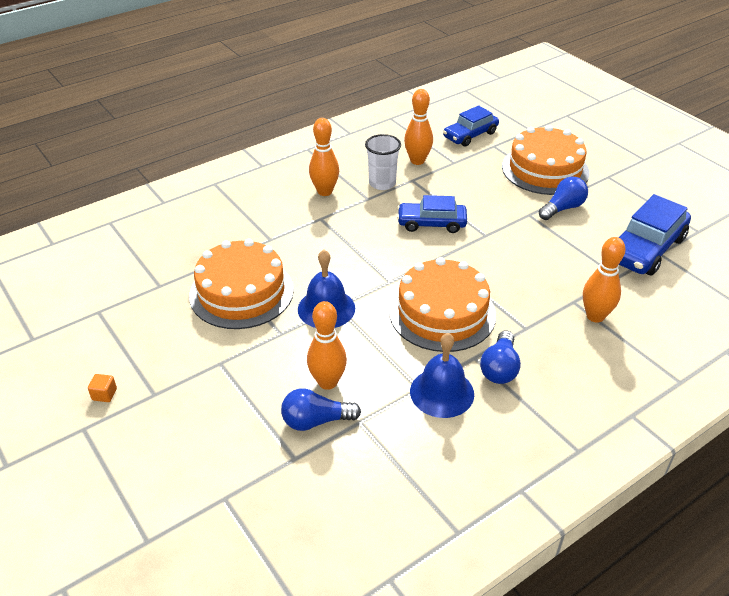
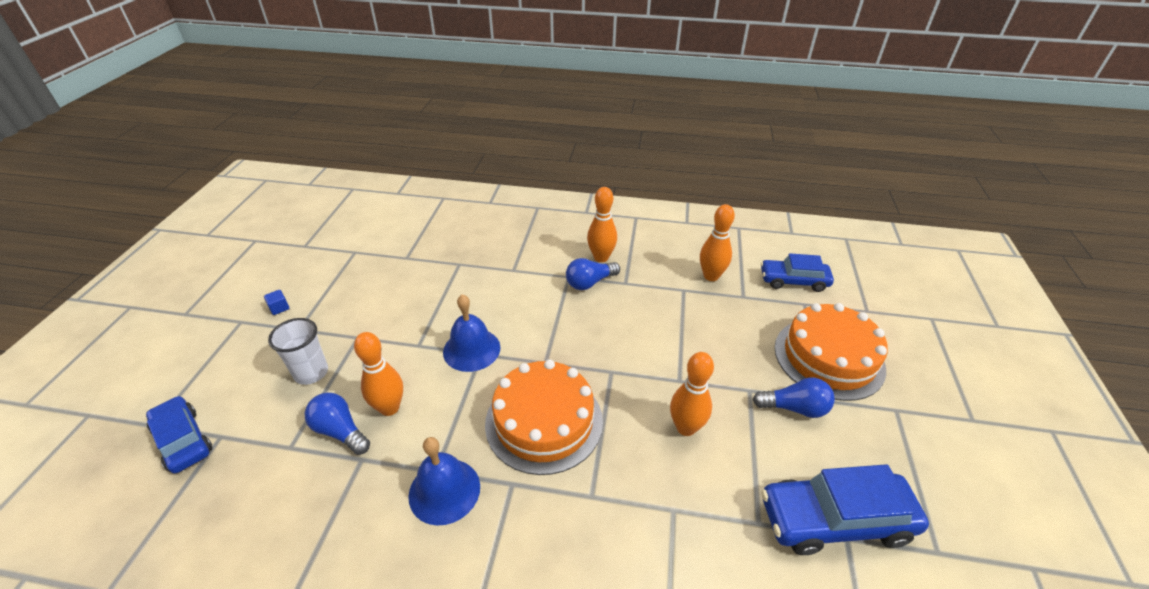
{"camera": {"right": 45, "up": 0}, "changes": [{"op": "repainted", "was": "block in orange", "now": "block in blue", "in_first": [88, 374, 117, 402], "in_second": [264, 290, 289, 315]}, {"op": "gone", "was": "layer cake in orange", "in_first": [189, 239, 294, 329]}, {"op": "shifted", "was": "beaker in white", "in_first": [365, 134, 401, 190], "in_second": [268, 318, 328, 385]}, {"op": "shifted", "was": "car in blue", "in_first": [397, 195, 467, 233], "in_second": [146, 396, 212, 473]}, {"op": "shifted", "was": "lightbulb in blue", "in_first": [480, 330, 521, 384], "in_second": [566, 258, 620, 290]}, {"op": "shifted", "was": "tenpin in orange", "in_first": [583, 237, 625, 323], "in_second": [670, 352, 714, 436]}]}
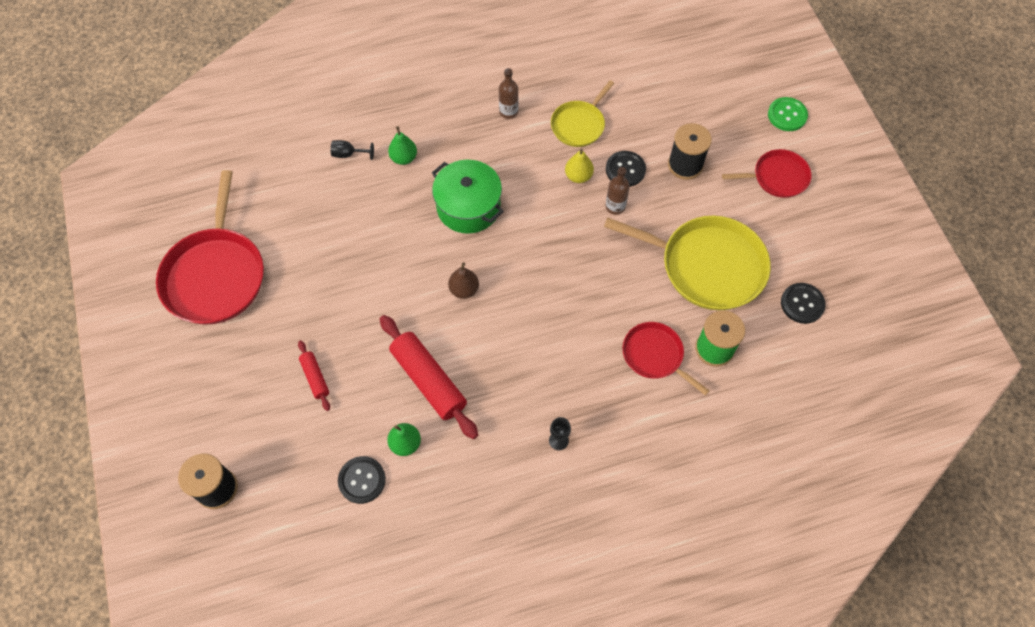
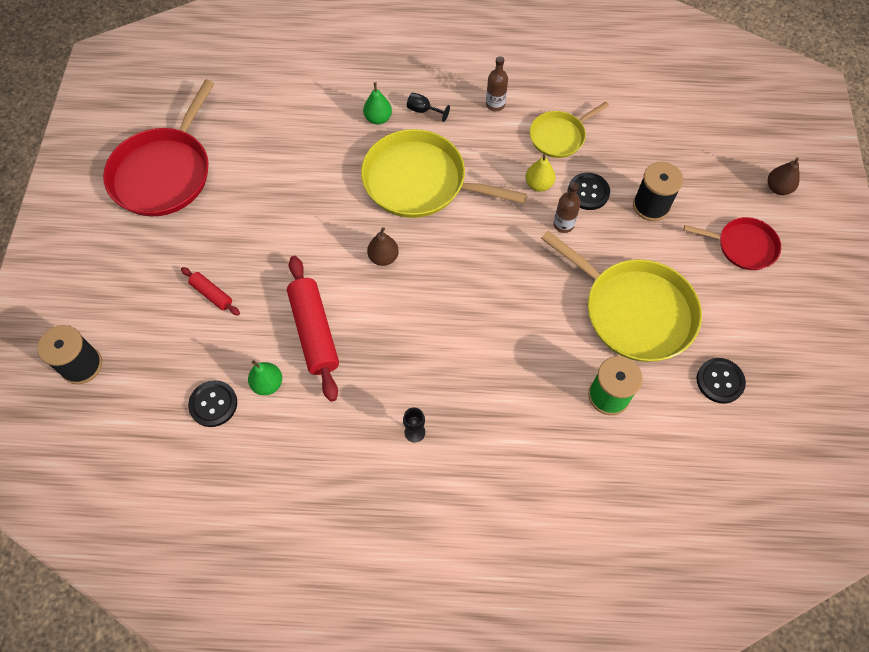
{"camera": {"right": 20, "up": 0}, "changes": [{"op": "rotated", "was": "pastry roller in scarlet", "in_first": [298, 341, 330, 411], "in_second": [181, 267, 240, 316], "clockwise": -45}, {"op": "shifted", "was": "chalice in jet-black", "in_first": [331, 140, 374, 160], "in_second": [407, 92, 450, 122]}, {"op": "swapped", "was": "stockpot in leaf-green", "now": "frying pan in yellow", "in_first": [432, 160, 504, 234], "in_second": [361, 129, 527, 218]}, {"op": "gone", "was": "frying pan in scarlet", "in_first": [622, 322, 709, 396]}, {"op": "swapped", "was": "button in leaf-green", "now": "pear in brown", "in_first": [768, 97, 808, 131], "in_second": [768, 157, 800, 195]}]}
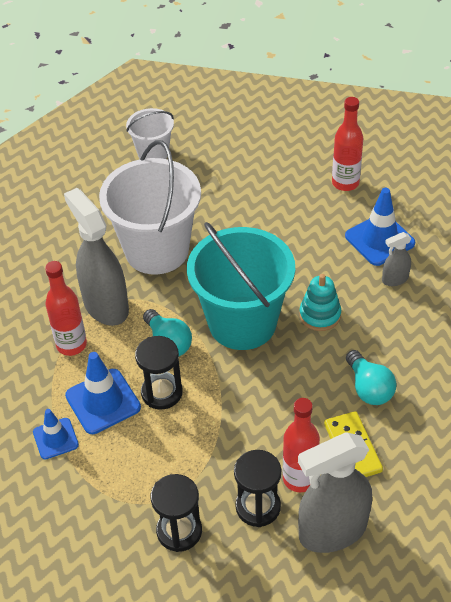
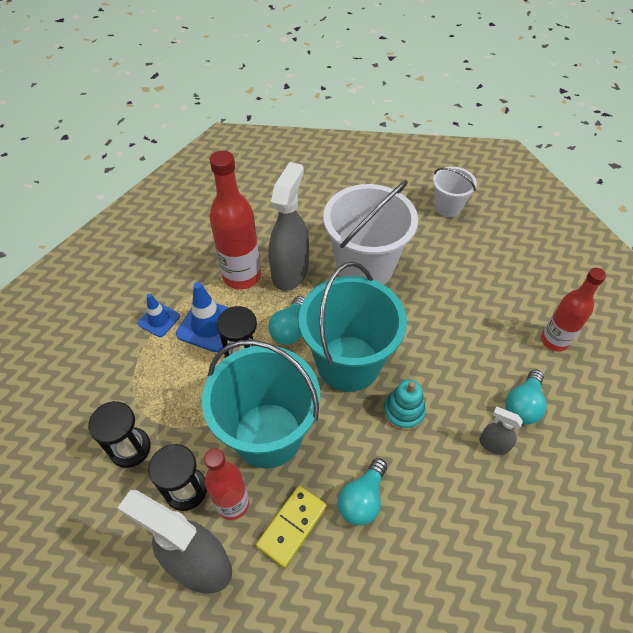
{"camera": {"right": 50, "up": 5}, "changes": [{"op": "scaled", "was": "drink bottle in scarlet", "in_first": [45, 261, 87, 356], "in_second": [210, 150, 261, 289], "ratio": 1.5}, {"op": "swapped", "was": "traffic cone in blue", "now": "lightbulb in teal", "in_first": [345, 188, 415, 266], "in_second": [505, 370, 547, 424]}, {"op": "new", "now": "bucket in teal", "in_second": [202, 340, 320, 468]}]}
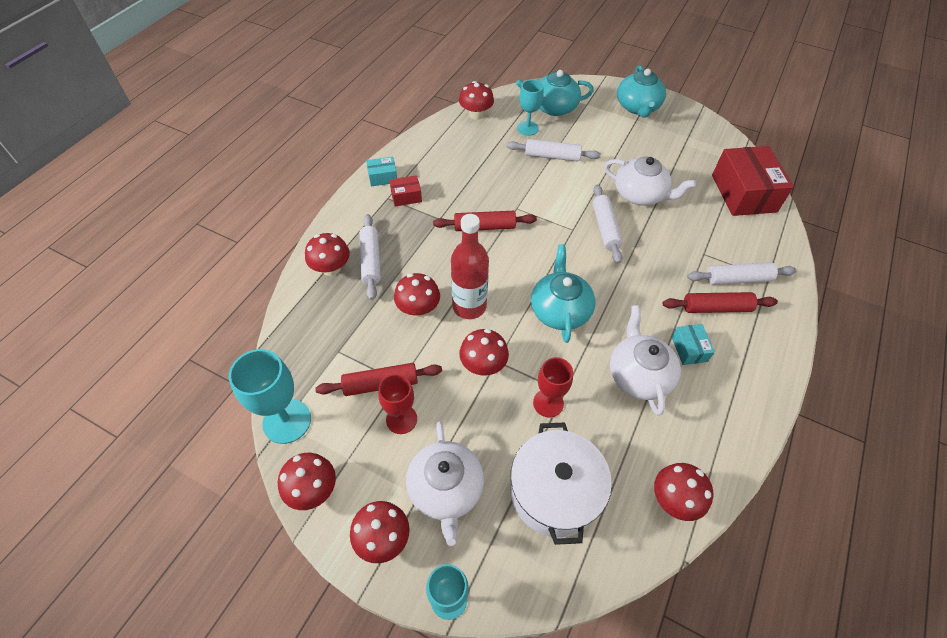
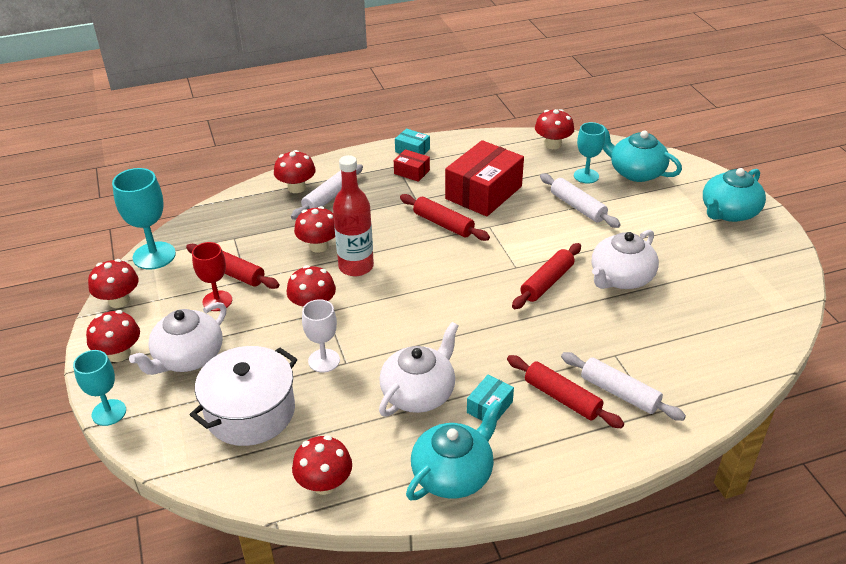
{"camera": {"right": 45, "up": -15}, "changes": [{"op": "shifted", "was": "teapot in teal", "in_first": [531, 244, 595, 343], "in_second": [406, 400, 502, 500]}, {"op": "repainted", "was": "chalice in scarlet", "now": "chalice in white", "in_first": [533, 357, 573, 418], "in_second": [302, 299, 340, 372]}, {"op": "repainted", "was": "pastry roller in white", "now": "pastry roller in scarlet", "in_first": [593, 185, 623, 264], "in_second": [512, 243, 581, 309]}, {"op": "rotated", "was": "teapot in white", "in_first": [604, 157, 696, 205], "in_second": [592, 230, 659, 289], "clockwise": 60}, {"op": "shifted", "was": "package in scarlet", "in_first": [712, 146, 794, 216], "in_second": [445, 140, 524, 216]}]}
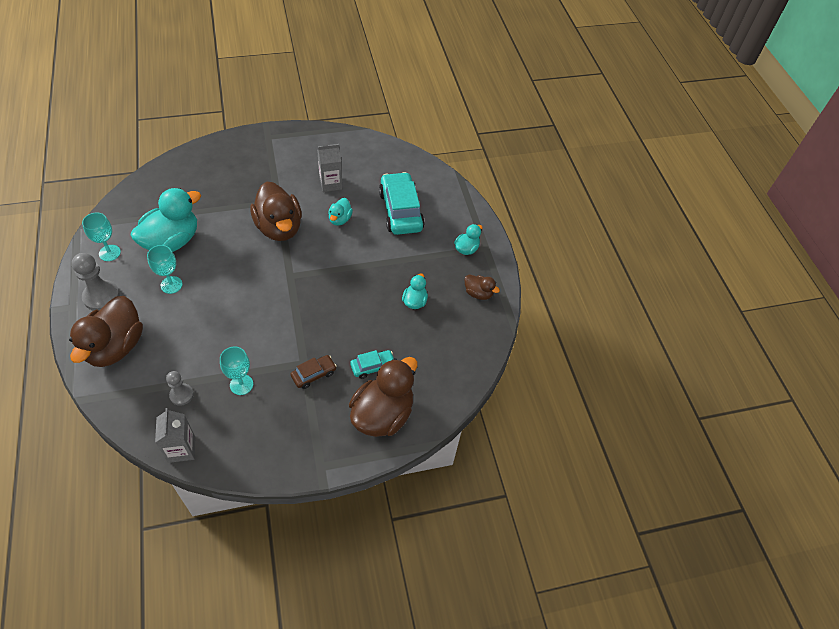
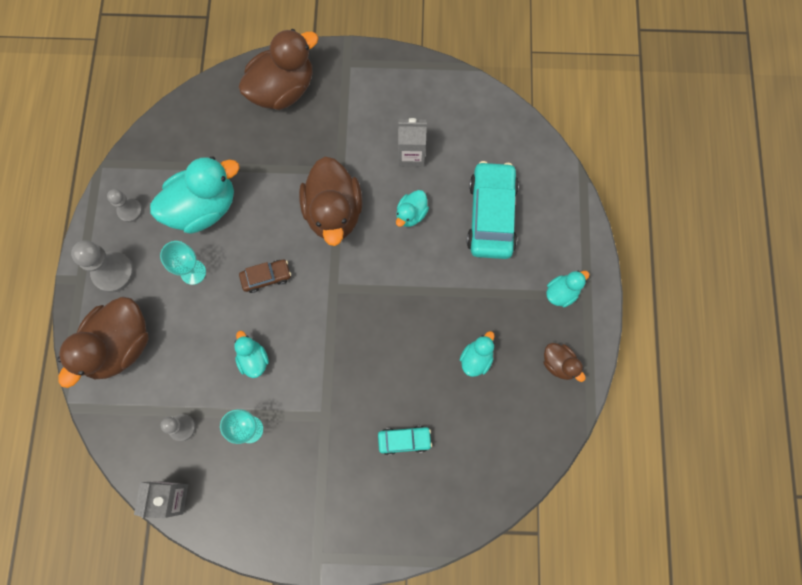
{"camera": {"right": 20, "up": 20}, "changes": [{"op": "swapped", "was": "chalice in teal", "now": "pawn in grey", "in_first": [82, 212, 121, 261], "in_second": [107, 189, 142, 222]}, {"op": "shifted", "was": "car in brown", "in_first": [291, 355, 337, 389], "in_second": [239, 260, 291, 293]}, {"op": "shifted", "was": "duck in brown", "in_first": [349, 357, 418, 437], "in_second": [238, 29, 319, 110]}, {"op": "new", "now": "duck in teal", "in_second": [234, 331, 269, 378]}]}
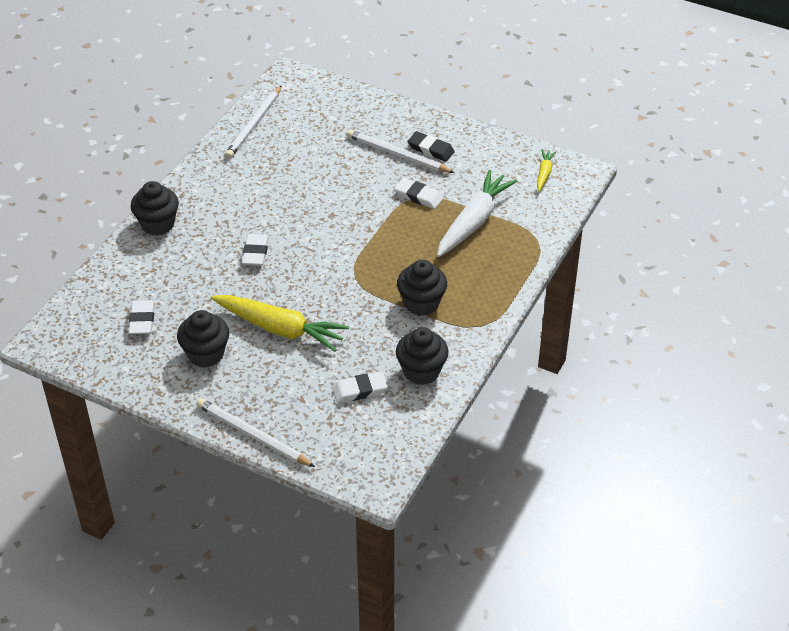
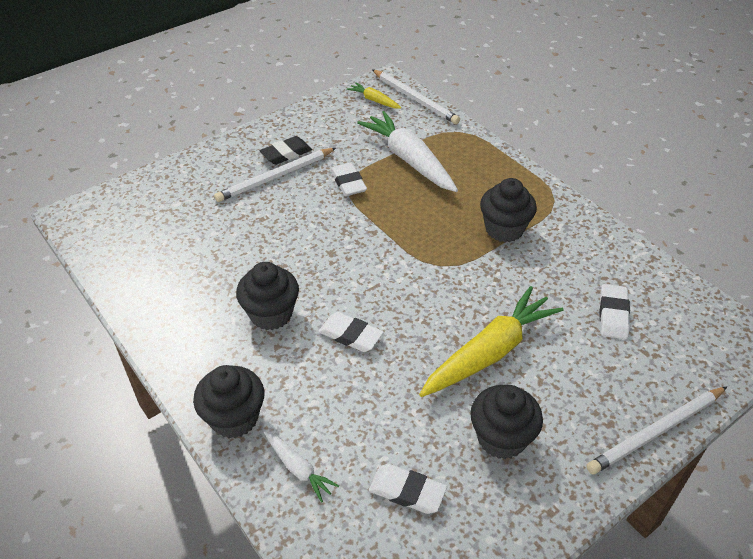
{"camera": {"right": -65, "up": 0}, "changes": [{"op": "shifted", "was": "wooden pencil in white", "in_first": [225, 85, 282, 158], "in_second": [372, 69, 460, 124]}, {"op": "rotated", "was": "eraser in white", "in_first": [394, 178, 443, 209], "in_second": [330, 163, 367, 196], "clockwise": -75}, {"op": "shifted", "was": "muffin in jet-black", "in_first": [396, 327, 449, 385], "in_second": [236, 262, 299, 330]}, {"op": "new", "now": "root vegetable in white", "in_second": [264, 431, 339, 502]}]}
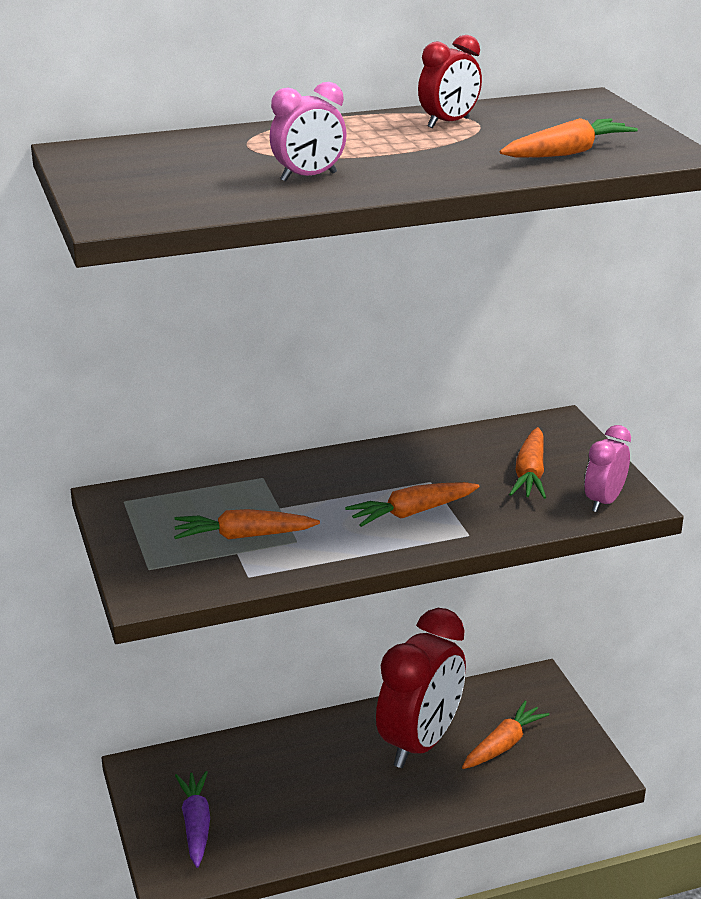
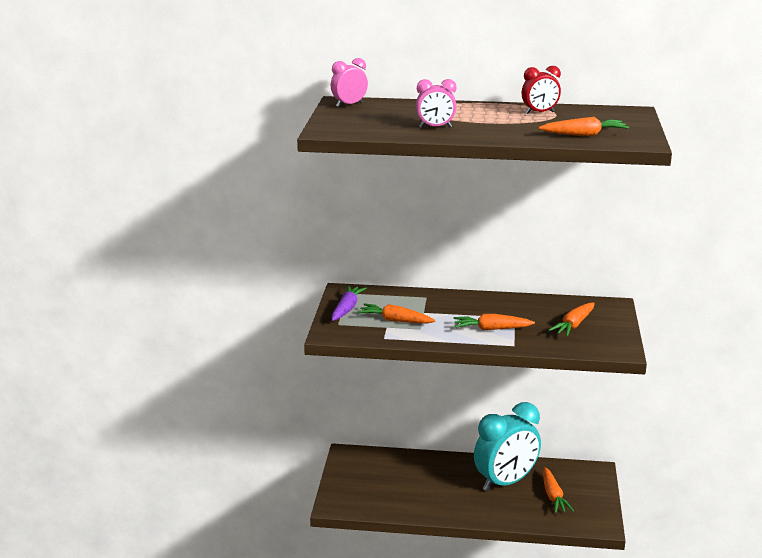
{"camera": {"right": 25, "up": -5}, "changes": [{"op": "shifted", "was": "root vegetable in purple", "in_first": [175, 771, 210, 868], "in_second": [332, 285, 367, 321]}, {"op": "repainted", "was": "alarm clock in scarlet", "now": "alarm clock in teal", "in_first": [376, 608, 466, 768], "in_second": [474, 402, 541, 491]}, {"op": "rotated", "was": "root vegetable in orange", "in_first": [462, 701, 550, 769], "in_second": [543, 467, 574, 513], "clockwise": 105}, {"op": "shifted", "was": "alarm clock in rose-pink", "in_first": [585, 425, 631, 512], "in_second": [331, 58, 368, 107]}]}
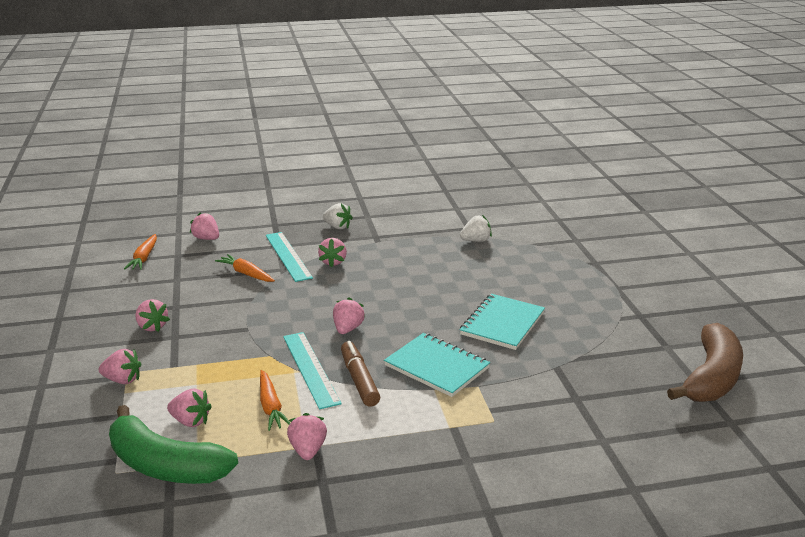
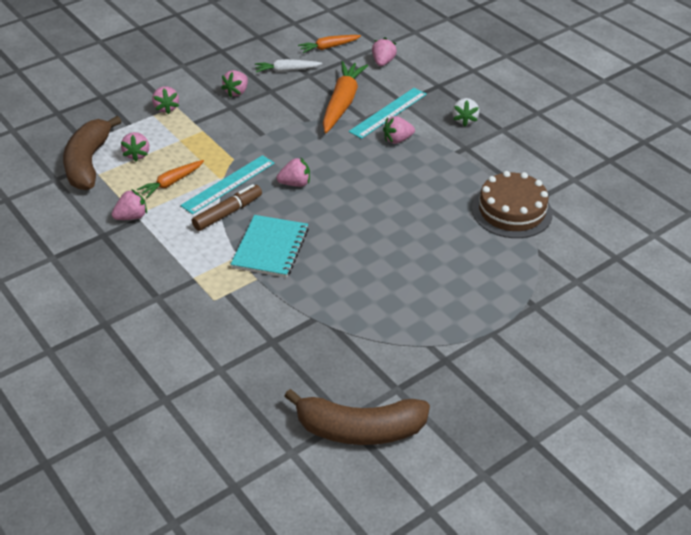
{"camera": {"right": 65, "up": 15}, "changes": [{"op": "repainted", "was": "toy banana in leaf-green", "now": "toy banana in brown", "in_first": [109, 405, 238, 484], "in_second": [63, 116, 122, 190]}, {"op": "scaled", "was": "root vegetable in orange", "in_first": [215, 254, 275, 282], "in_second": [323, 61, 368, 133], "ratio": 1.75}, {"op": "swapped", "was": "toy strawberry in white", "now": "layer cake in brown", "in_first": [460, 215, 492, 242], "in_second": [472, 171, 553, 238]}, {"op": "gone", "was": "notebook in teal", "in_first": [460, 294, 545, 350]}, {"op": "new", "now": "root vegetable in white", "in_second": [255, 59, 322, 72]}]}
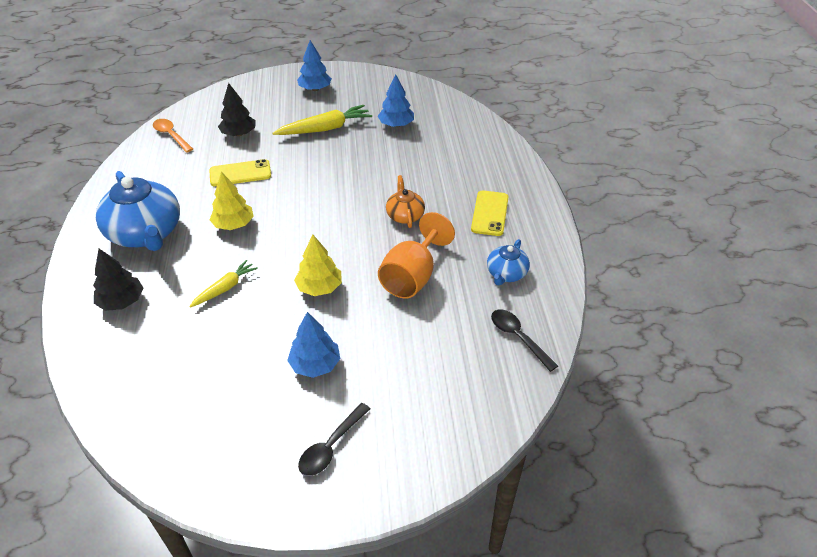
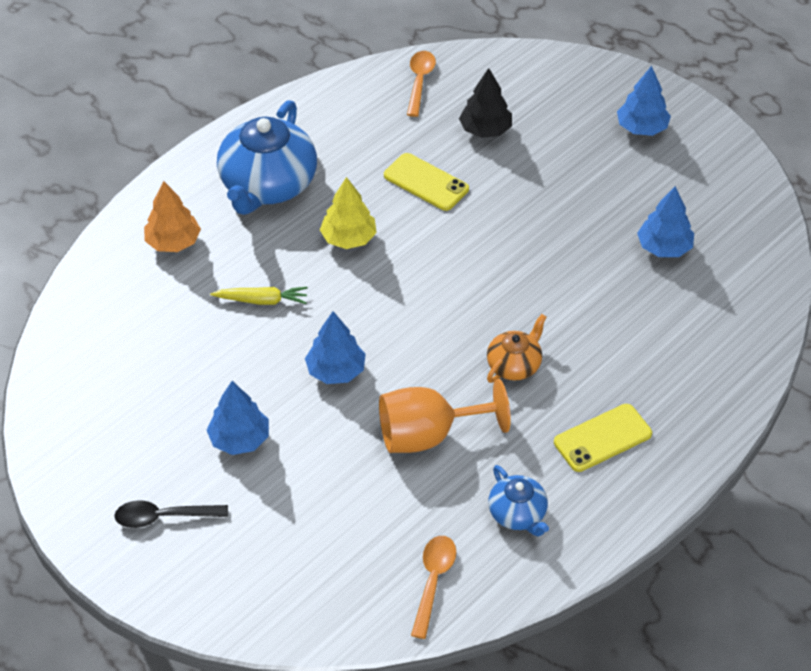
{"camera": {"right": 50, "up": 5}, "changes": [{"op": "repainted", "was": "fir tree in jet-black", "now": "fir tree in orange", "in_first": [93, 249, 144, 311], "in_second": [144, 181, 201, 252]}, {"op": "gone", "was": "root vegetable in yellow", "in_first": [273, 105, 372, 135]}, {"op": "repainted", "was": "fir tree in yellow", "now": "fir tree in blue", "in_first": [294, 234, 342, 296], "in_second": [305, 311, 366, 384]}, {"op": "rotated", "was": "teapot in blue", "in_first": [487, 239, 530, 285], "in_second": [488, 465, 549, 537], "clockwise": -105}, {"op": "repainted", "was": "spoon in jet-black", "now": "spoon in orange", "in_first": [491, 309, 558, 372], "in_second": [411, 536, 456, 639]}]}
